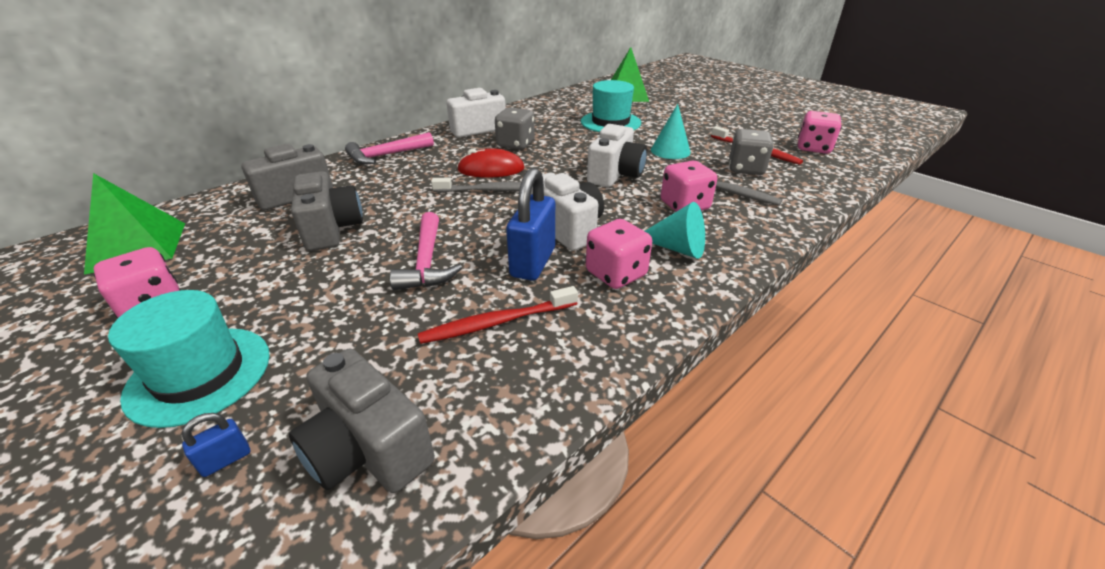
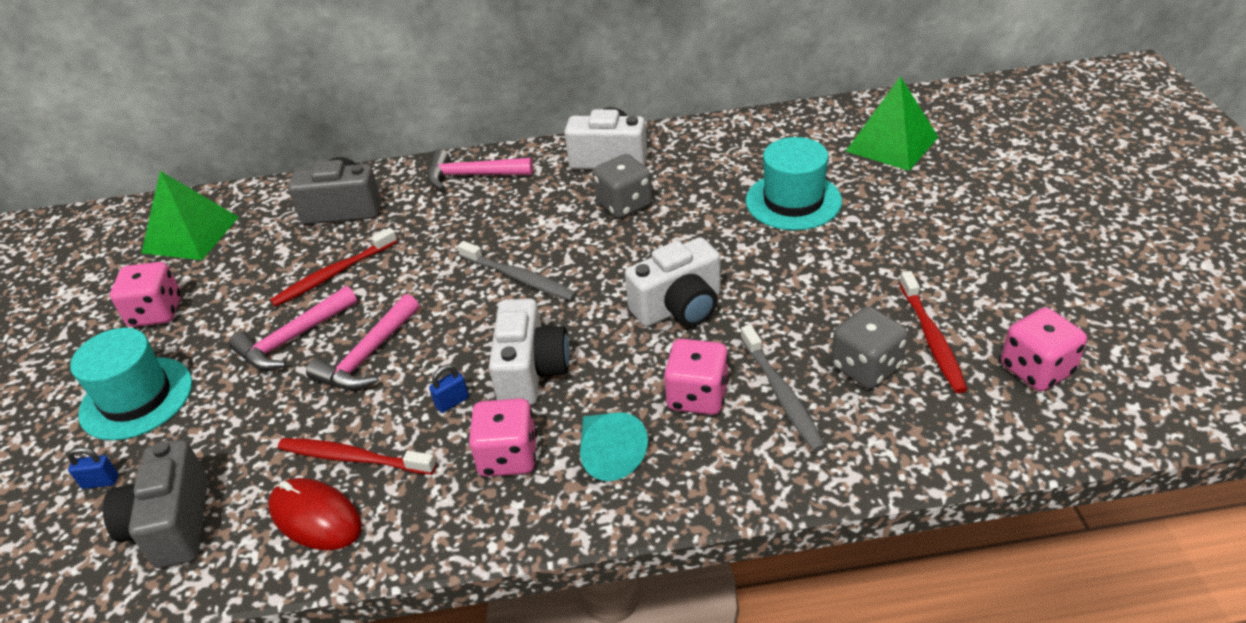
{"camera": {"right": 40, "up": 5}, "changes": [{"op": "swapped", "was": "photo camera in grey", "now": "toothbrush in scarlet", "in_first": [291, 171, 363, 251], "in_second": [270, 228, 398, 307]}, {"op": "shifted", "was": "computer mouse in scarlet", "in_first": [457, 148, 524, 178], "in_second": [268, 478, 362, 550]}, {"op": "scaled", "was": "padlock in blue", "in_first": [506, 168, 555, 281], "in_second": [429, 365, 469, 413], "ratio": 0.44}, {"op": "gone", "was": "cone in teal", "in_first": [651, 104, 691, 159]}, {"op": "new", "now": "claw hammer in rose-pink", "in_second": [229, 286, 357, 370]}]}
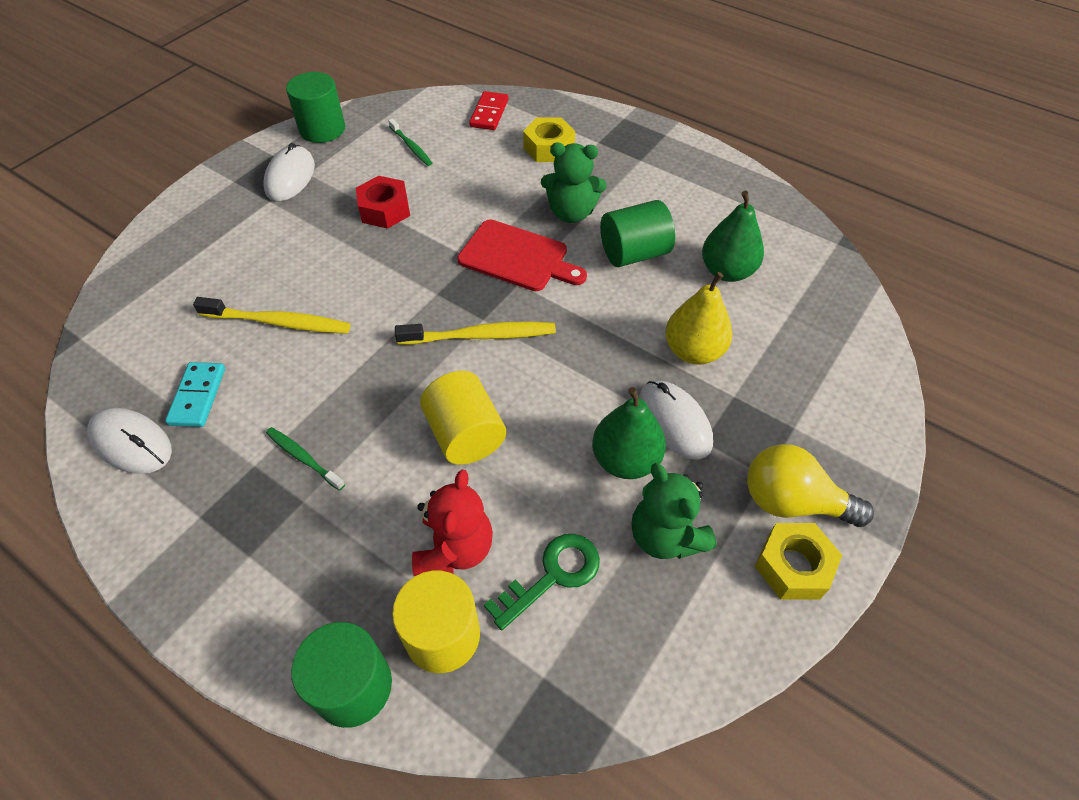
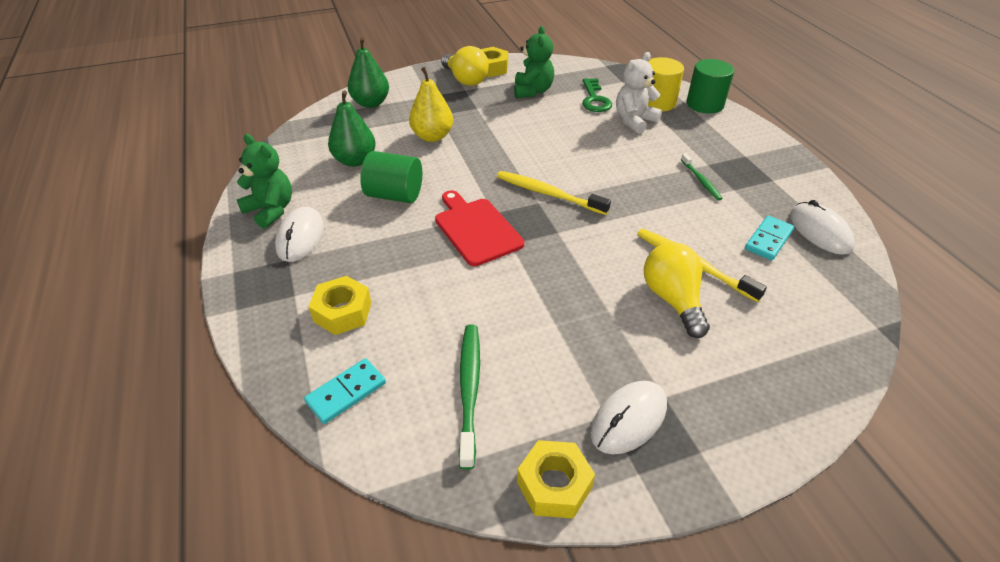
{"camera": {"right": -145, "up": -10}, "changes": [{"op": "swapped", "was": "cylinder in leaf-green", "now": "hexagon nut in yellow", "in_first": [286, 72, 345, 143], "in_second": [517, 440, 595, 519]}, {"op": "gone", "was": "hexagon nut in scarlet", "in_first": [356, 176, 410, 229]}, {"op": "scaled", "was": "toothbrush in leaf-green", "in_first": [388, 118, 432, 166], "in_second": [459, 325, 480, 470], "ratio": 1.65}, {"op": "repainted", "was": "teddy bear in scarlet", "now": "teddy bear in white", "in_first": [412, 470, 493, 576], "in_second": [616, 52, 662, 134]}, {"op": "gone", "was": "cylinder in yellow", "in_first": [420, 371, 506, 465]}, {"op": "repainted", "was": "domino in scarlet", "now": "domino in teal", "in_first": [469, 91, 508, 130], "in_second": [304, 358, 386, 424]}, {"op": "rotated", "was": "latchkey in leaf-green", "in_first": [484, 534, 600, 630], "in_second": [582, 78, 612, 112], "clockwise": -90}, {"op": "shifted", "was": "teddy bear in leaf-green", "in_first": [541, 143, 607, 223], "in_second": [237, 134, 292, 229]}, {"op": "shifted", "was": "pear in leaf-green", "in_first": [592, 387, 666, 479], "in_second": [347, 37, 389, 108]}, {"op": "shifted", "was": "computer mouse in white", "in_first": [639, 381, 713, 460], "in_second": [275, 207, 324, 262]}, {"op": "new", "now": "lightbulb in yellow", "in_second": [644, 242, 710, 338]}]}
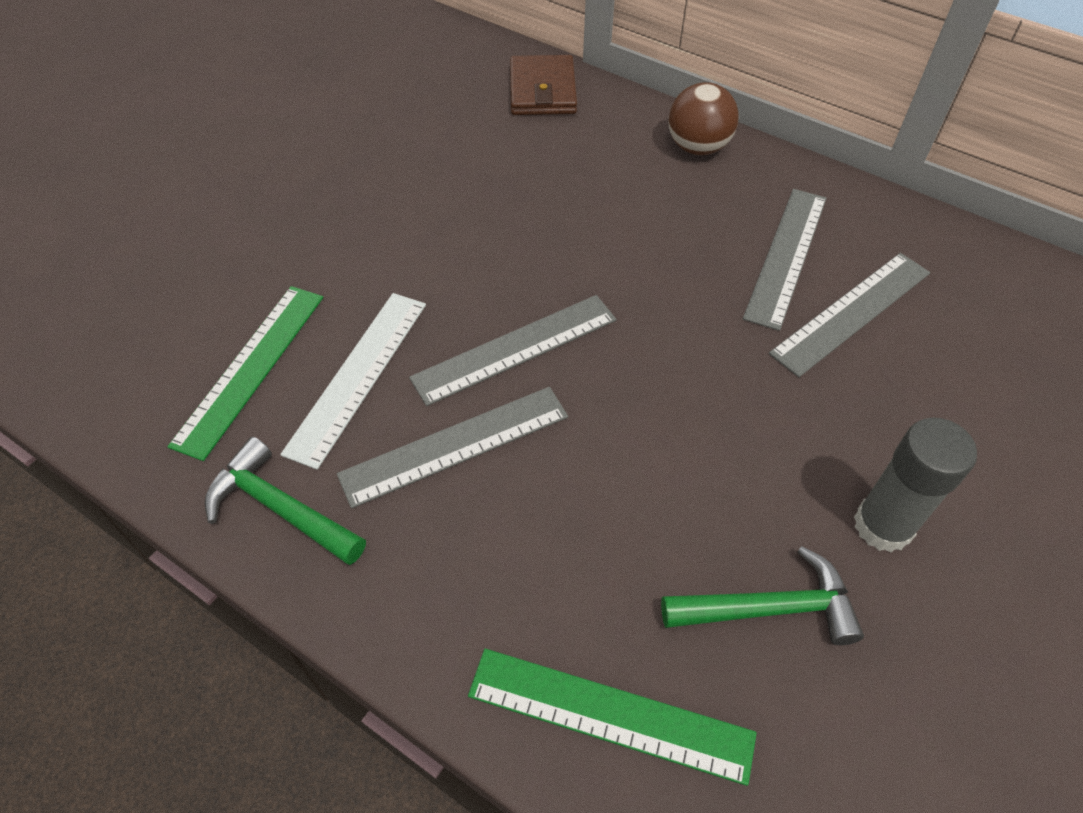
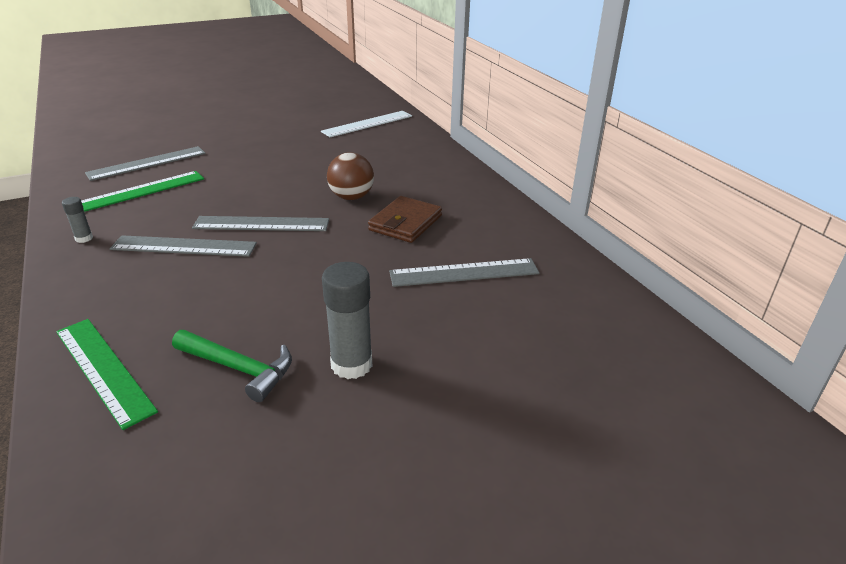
{"camera": {"right": 30, "up": -20}, "changes": [{"op": "swapped", "was": "claw hammer in leaf-green", "now": "glue stick in grey", "in_first": [205, 437, 366, 565], "in_second": [62, 197, 93, 243]}, {"op": "shifted", "was": "ruler in white", "in_first": [280, 293, 426, 470], "in_second": [321, 111, 412, 137]}, {"op": "shifted", "was": "wallet in brown", "in_first": [510, 55, 577, 115], "in_second": [368, 196, 442, 243]}, {"op": "shifted", "was": "sphere in brown", "in_first": [669, 82, 739, 155], "in_second": [327, 152, 374, 200]}, {"op": "shifted", "was": "ruler in grey", "in_first": [743, 189, 827, 331], "in_second": [85, 146, 206, 181]}]}
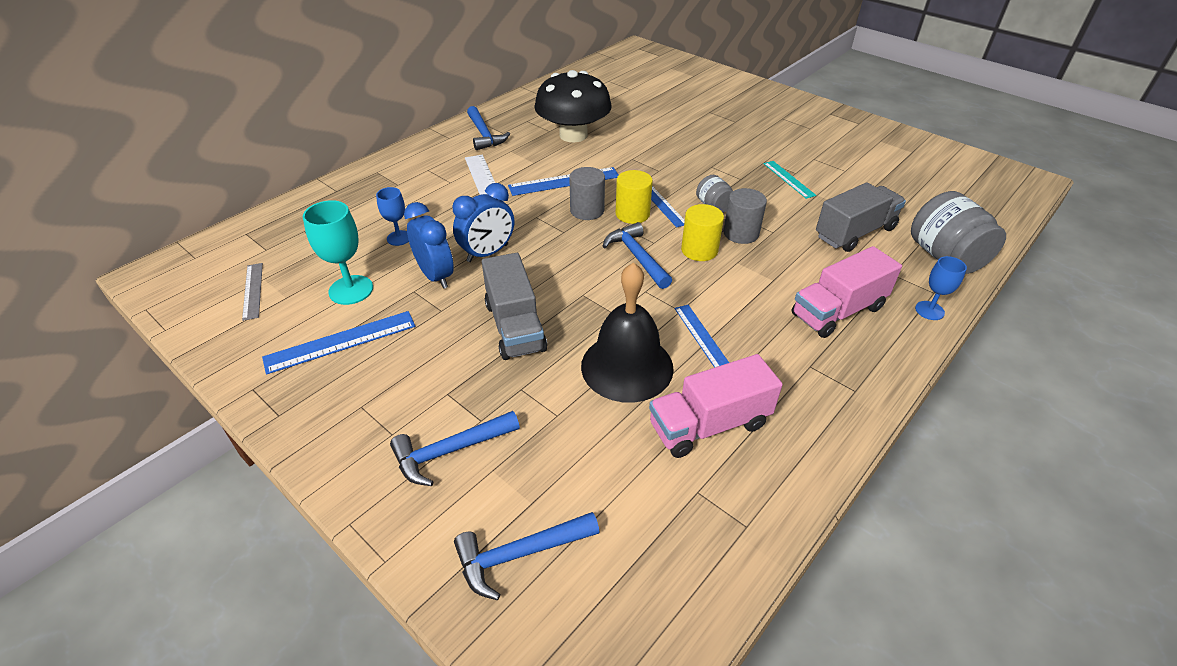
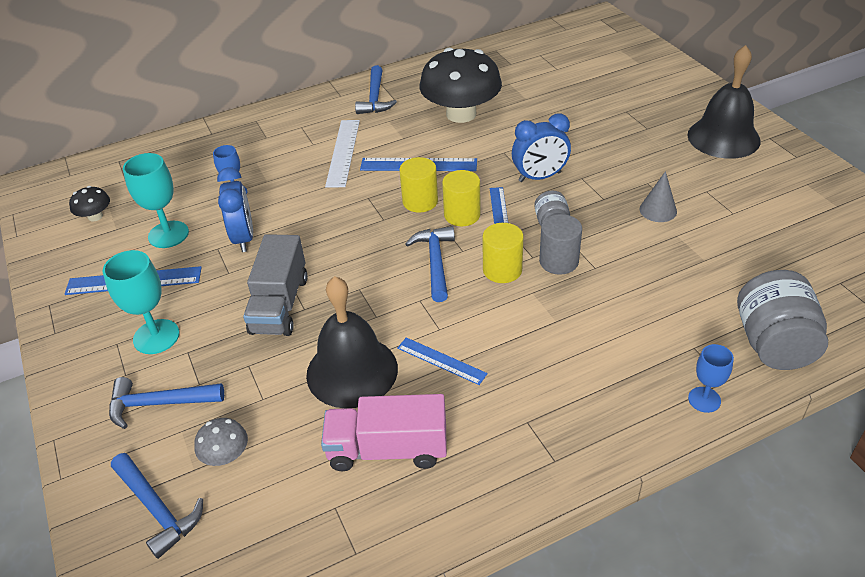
{"camera": {"right": 25, "up": 0}, "changes": [{"op": "swapped", "was": "ruler in grey", "now": "toadstool in jet-black", "in_first": [242, 263, 263, 321], "in_second": [69, 186, 110, 221]}, {"op": "shifted", "was": "alarm clock in blue", "in_first": [453, 183, 514, 262], "in_second": [512, 114, 571, 182]}, {"op": "rotated", "was": "claw hammer in blue", "in_first": [454, 512, 599, 600], "in_second": [111, 453, 203, 559], "clockwise": -135}, {"op": "repainted", "was": "cylinder in grey", "now": "cylinder in yellow", "in_first": [569, 167, 605, 220], "in_second": [399, 157, 438, 213]}, {"op": "rotated", "was": "ruler in blue", "in_first": [674, 305, 729, 368], "in_second": [397, 337, 488, 385], "clockwise": -60}, {"op": "swapped", "was": "ruler in teal", "now": "cone in grey", "in_first": [764, 161, 816, 199], "in_second": [639, 171, 677, 222]}, {"op": "gone", "was": "truck in rose-pink", "in_first": [792, 246, 902, 338]}, {"op": "gone", "was": "truck in grey", "in_first": [816, 182, 906, 252]}, {"op": "new", "now": "chalice in teal", "in_second": [103, 250, 180, 354]}, {"op": "new", "now": "toadstool in grey", "in_second": [194, 418, 248, 466]}, {"op": "new", "now": "bell in jet-black", "in_second": [687, 45, 761, 159]}]}
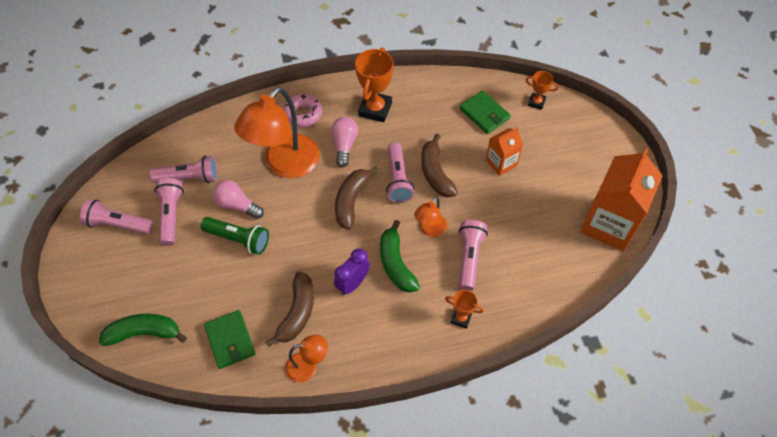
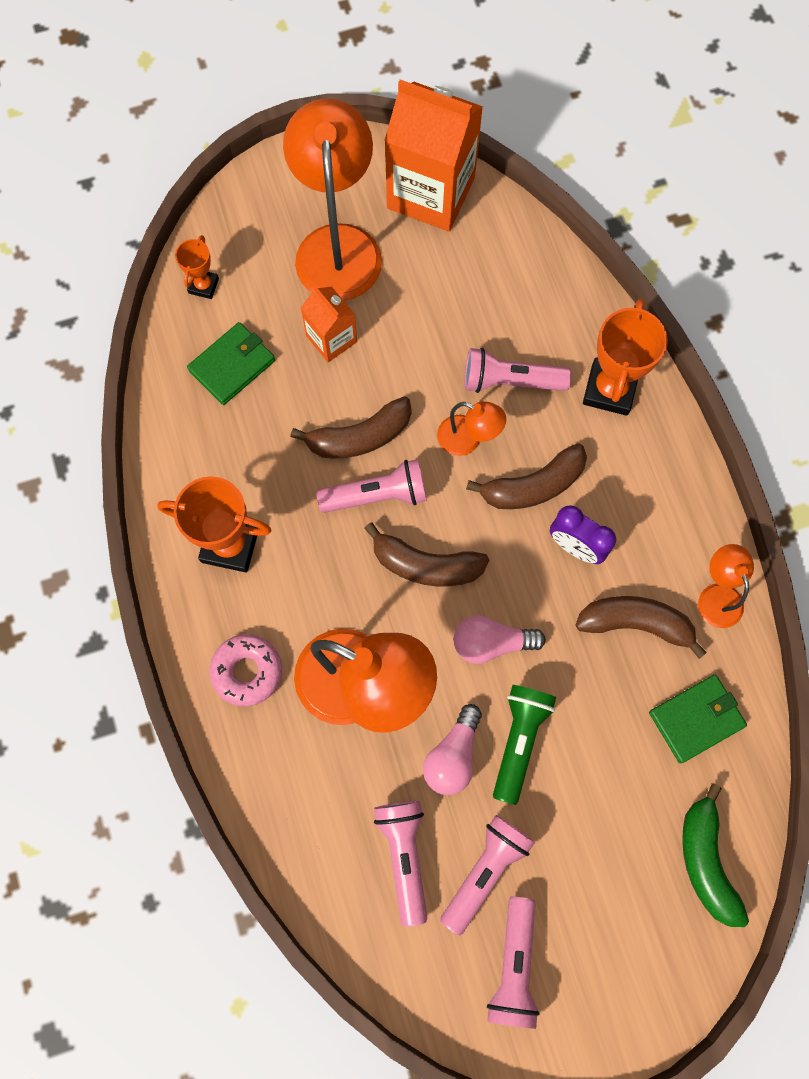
{"camera": {"right": -95, "up": 15}, "changes": [{"op": "rotated", "was": "flashlight in rose-pink", "in_first": [154, 178, 184, 246], "in_second": [440, 815, 535, 936], "clockwise": 135}, {"op": "shifted", "was": "lightbulb in rose-pink", "in_first": [331, 117, 358, 167], "in_second": [453, 615, 546, 664]}, {"op": "repainted", "was": "toy banana in leaf-green", "now": "toy banana in brown", "in_first": [380, 220, 420, 293], "in_second": [466, 443, 587, 509]}, {"op": "scaled", "was": "prize cup in orange", "in_first": [445, 290, 484, 329], "in_second": [583, 299, 668, 416], "ratio": 1.84}, {"op": "new", "now": "desk lamp in orange", "in_second": [283, 98, 382, 301]}]}
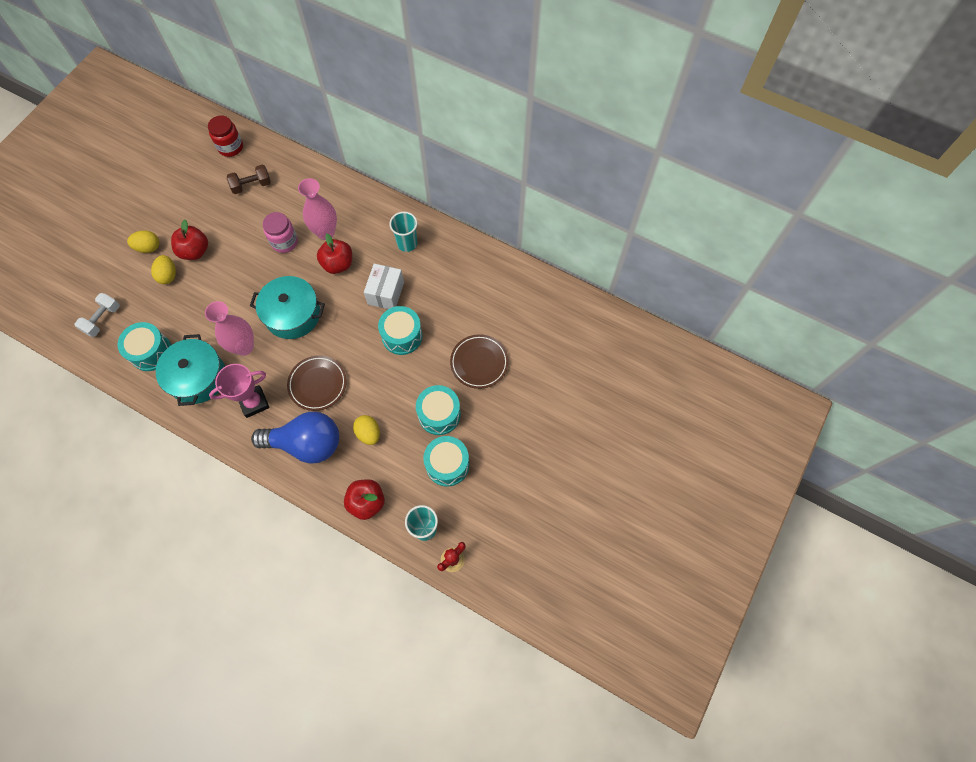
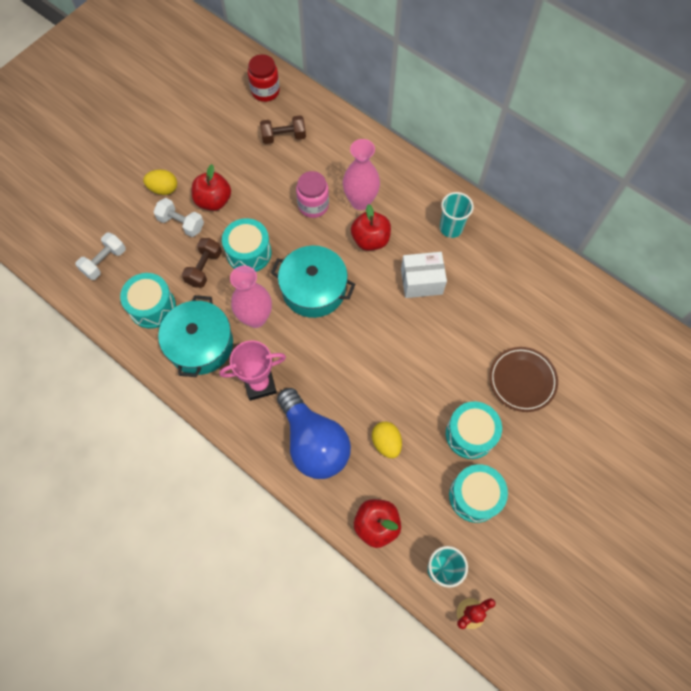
{"camera": {"right": 10, "up": 0}, "changes": [{"op": "swapped", "was": "egg shape in yellow", "now": "hand weight in white", "in_first": [151, 255, 176, 284], "in_second": [154, 198, 204, 237]}, {"op": "rotated", "was": "lightbulb in blue", "in_first": [251, 412, 339, 464], "in_second": [277, 388, 351, 479], "clockwise": 45}, {"op": "gone", "was": "flat dish in brown", "in_first": [287, 355, 347, 411]}, {"op": "rotated", "was": "package in white", "in_first": [364, 264, 404, 309], "in_second": [401, 252, 447, 298], "clockwise": 60}, {"op": "shifted", "was": "toy drum in teal", "in_first": [378, 306, 423, 355], "in_second": [222, 218, 272, 272]}, {"op": "new", "now": "hand weight in brown", "in_second": [182, 238, 222, 288]}]}
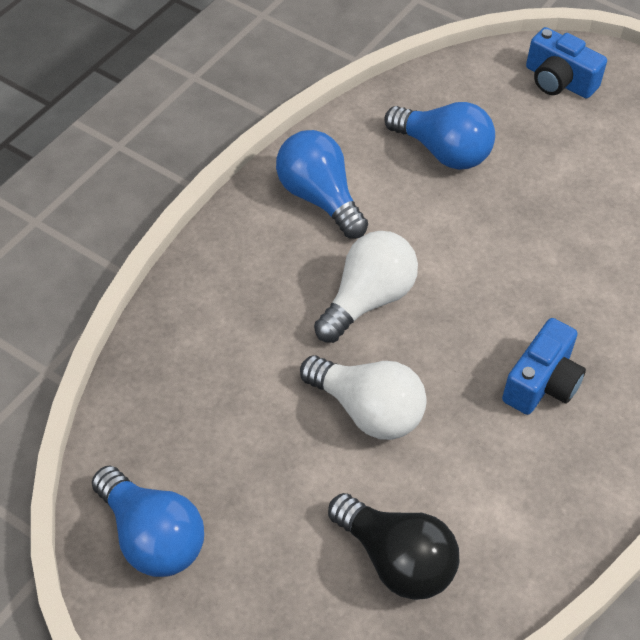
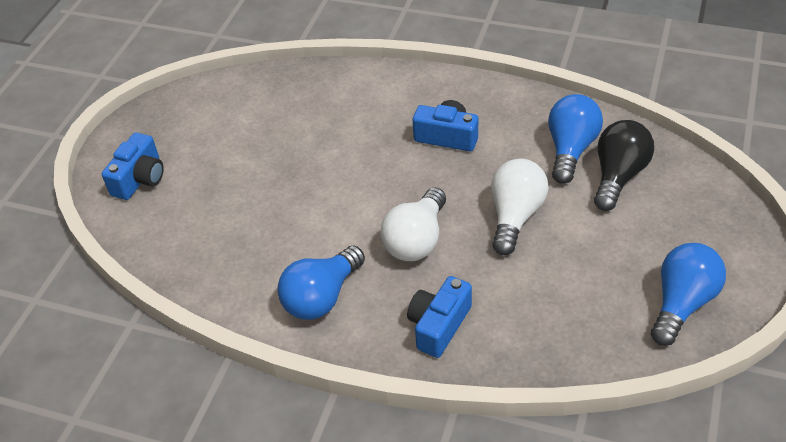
{"camera": {"right": -100, "up": -5}, "changes": [{"op": "rotated", "was": "lightbulb in white", "in_first": [314, 231, 418, 343], "in_second": [380, 187, 446, 261], "clockwise": -90}, {"op": "shifted", "was": "lightbulb in blue", "in_first": [384, 102, 495, 170], "in_second": [548, 94, 603, 184]}, {"op": "new", "now": "photo camera in blue", "in_second": [407, 276, 472, 358]}]}
